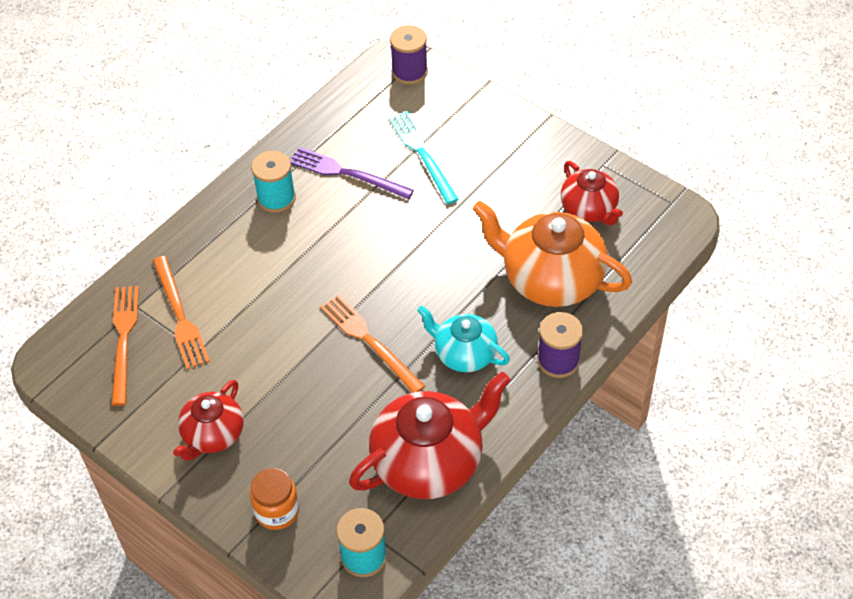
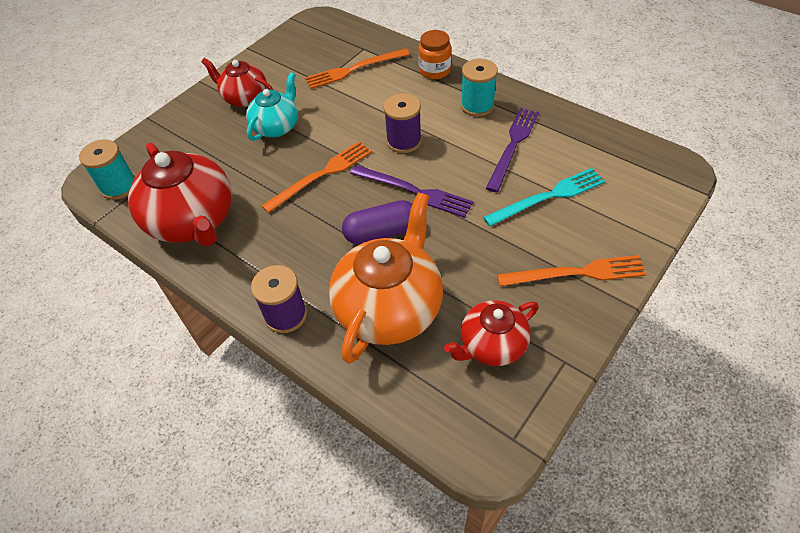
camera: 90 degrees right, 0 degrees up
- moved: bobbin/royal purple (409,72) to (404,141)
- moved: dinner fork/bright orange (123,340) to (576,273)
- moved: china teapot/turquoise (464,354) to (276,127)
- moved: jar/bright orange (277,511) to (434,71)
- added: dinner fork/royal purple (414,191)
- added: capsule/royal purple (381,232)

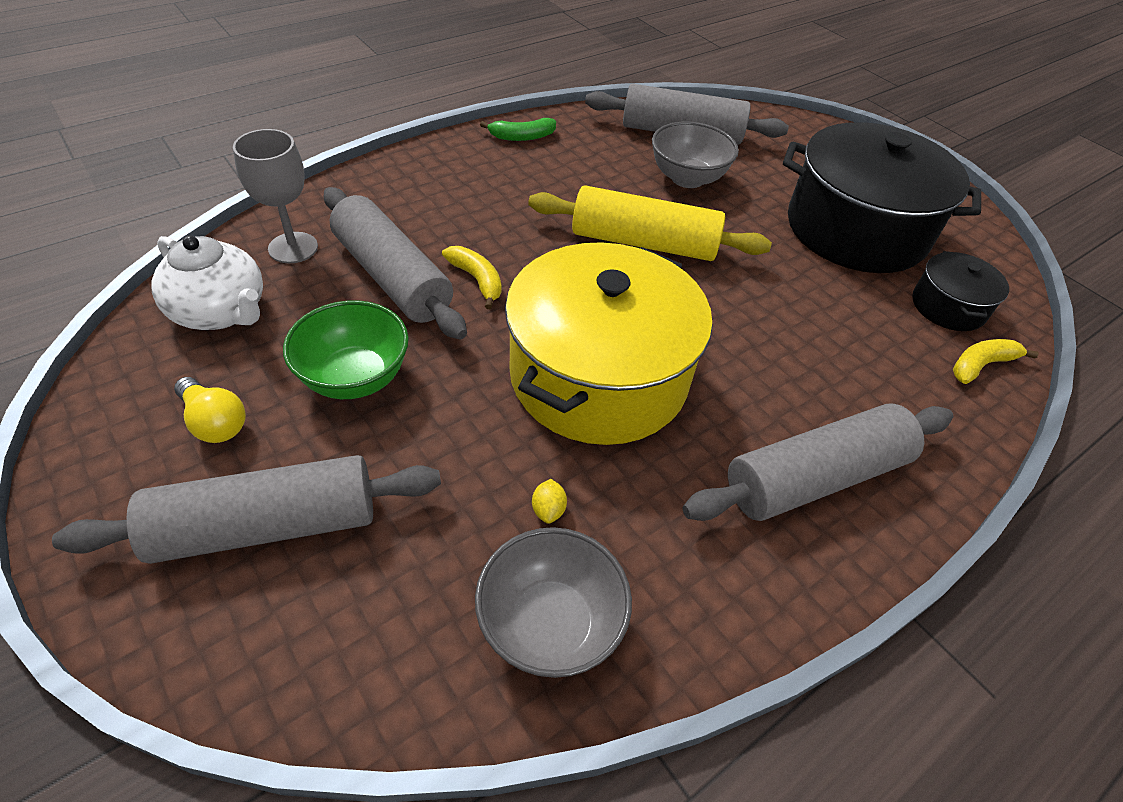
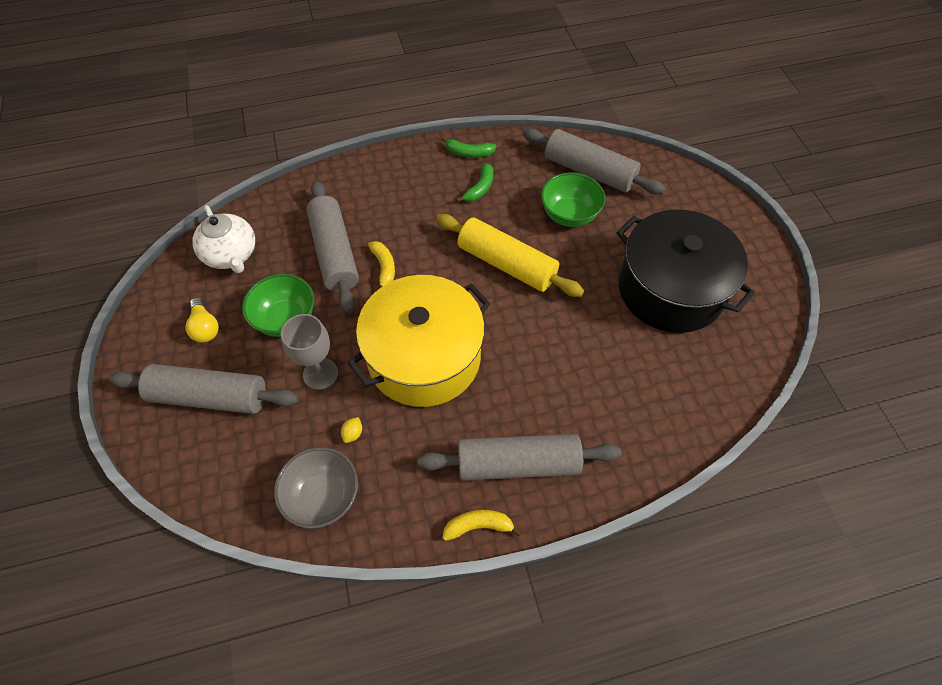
camera: 25 degrees right, 10 degrees up
- recoloured: deep dish/gray (687,178) to deep dish/emerald (569,215)
- moved: goblet/gray (293,248) to (320,374)
- removed: pot/ebony (948,307)
- moved: banana/bright yellow (980,365) to (478,526)
- added: banana/emerald (480,188)

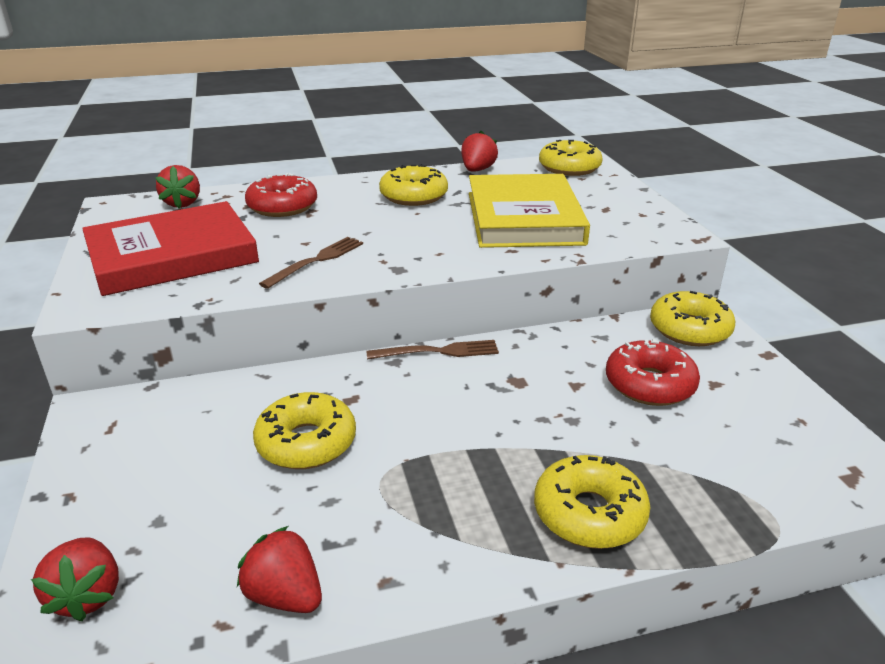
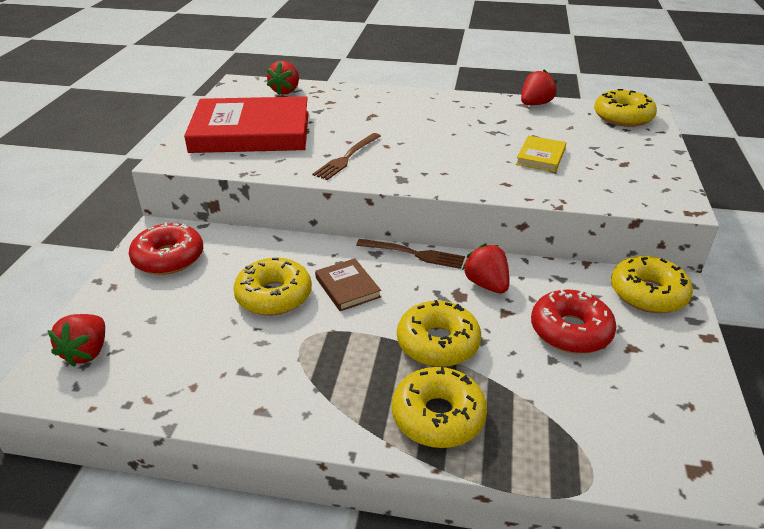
camera: 25 degrees right, 5 degrees up
- moved: donut/bright yellow (413,196) to (438,343)
- moved: donut/scarlet (282,206) to (168,258)
- resized: hardcover/bright yellow (524,218) = (541,157) x0.43
- turned: dinner fork/dark brown (317,260) = (346,158) 150 degrees clockwise
- moved: toy strawberry/scarlet (285,595) to (486,284)
- added: hardcover/dark brown (347,287)

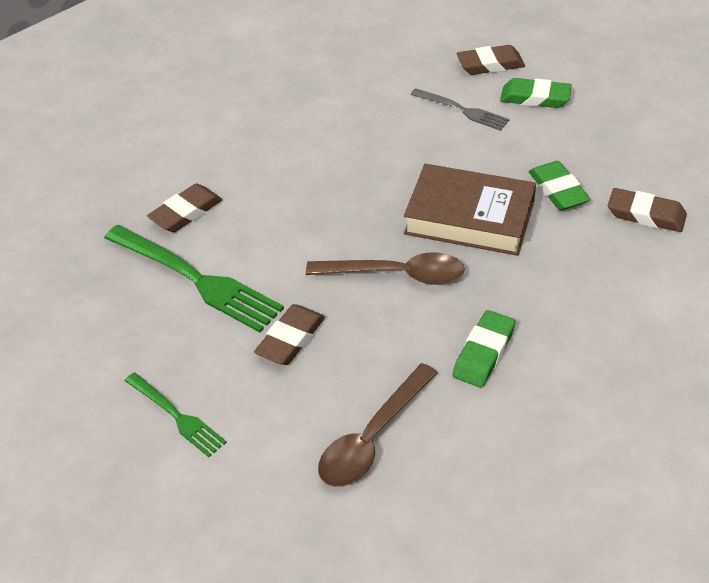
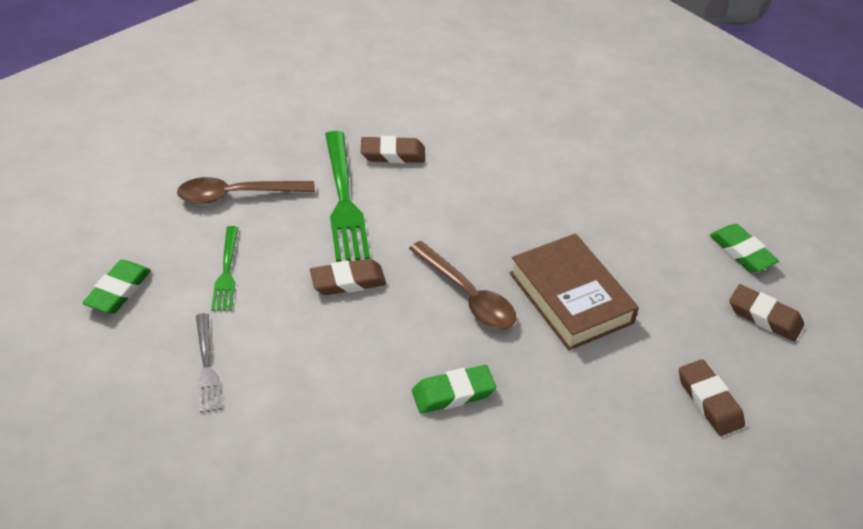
camera: 40 degrees right, 0 degrees up
- moved: pencil eraser/dark brown (490,65) to (764,317)
- moved: dinner fork/gray (462,110) to (207,366)
- moved: pencil eraser/emerald (558,190) to (118,291)
- moved: spoon/dark brown (372,437) to (237,195)

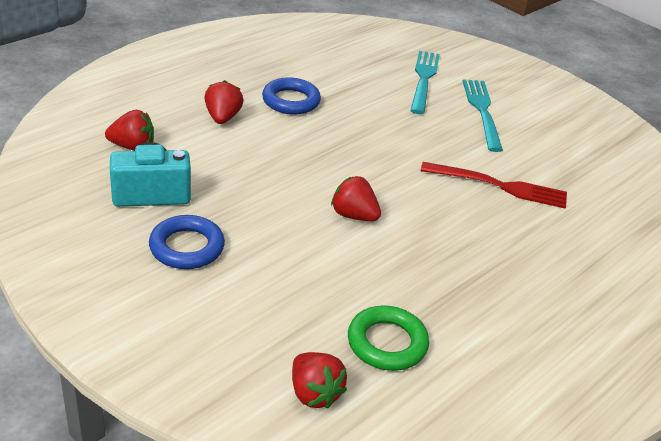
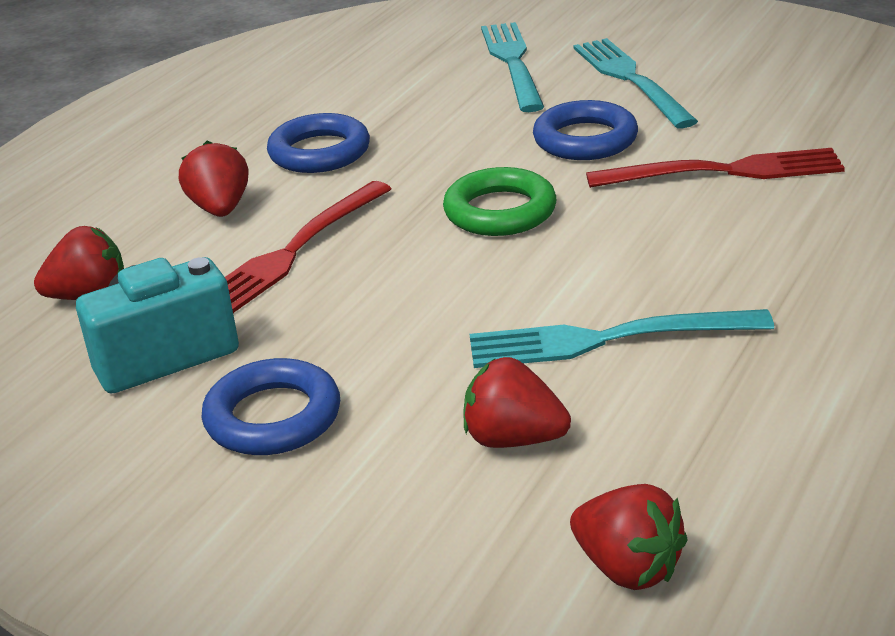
camera: 10 degrees left, 5 degrees down
- moved: toy strawberry/scarlet (354,215) to (513,439)
- moved: hoop/emerald (387,343) to (500,211)
- added: hoop/cobalt (585,139)
- added: dinner fork/scarlet (292,252)
- added: dinner fork/turquoise (605,340)

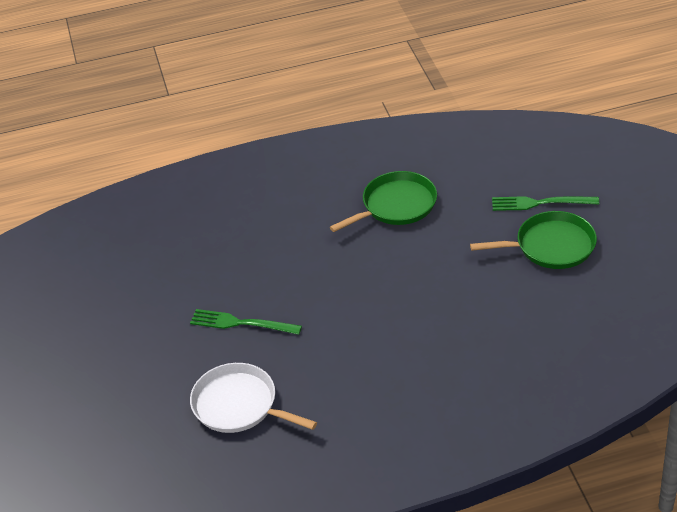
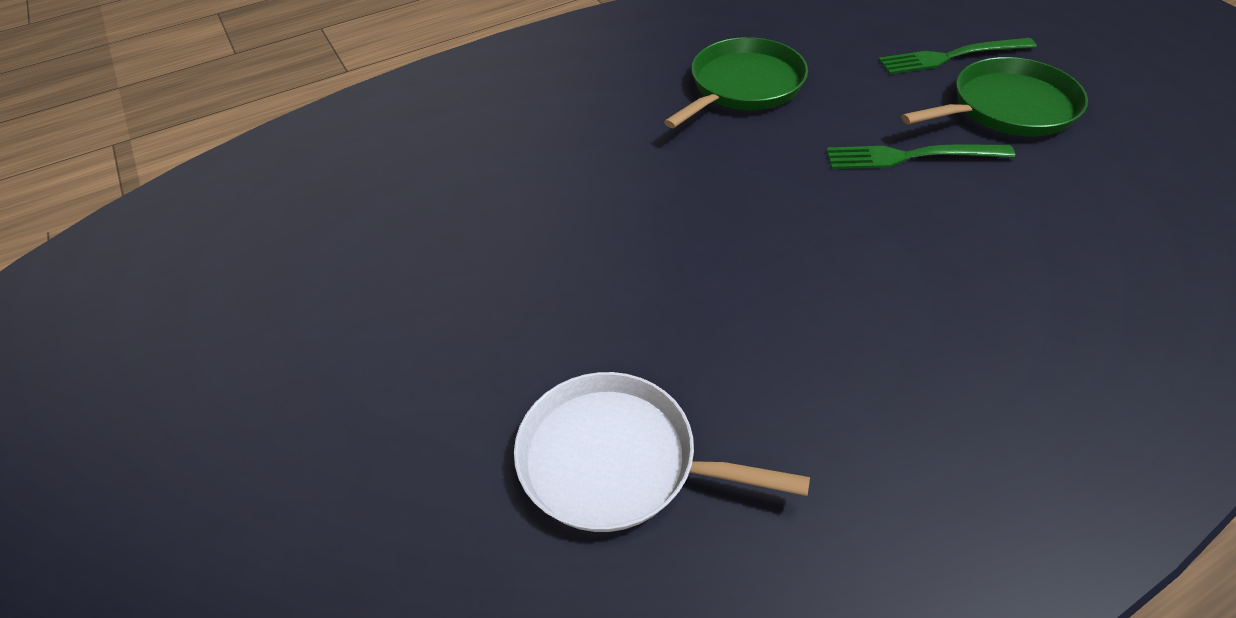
camera: 15 degrees left, 5 degrees up
- moved: dinner fork/emerald (241,323) to (910,156)

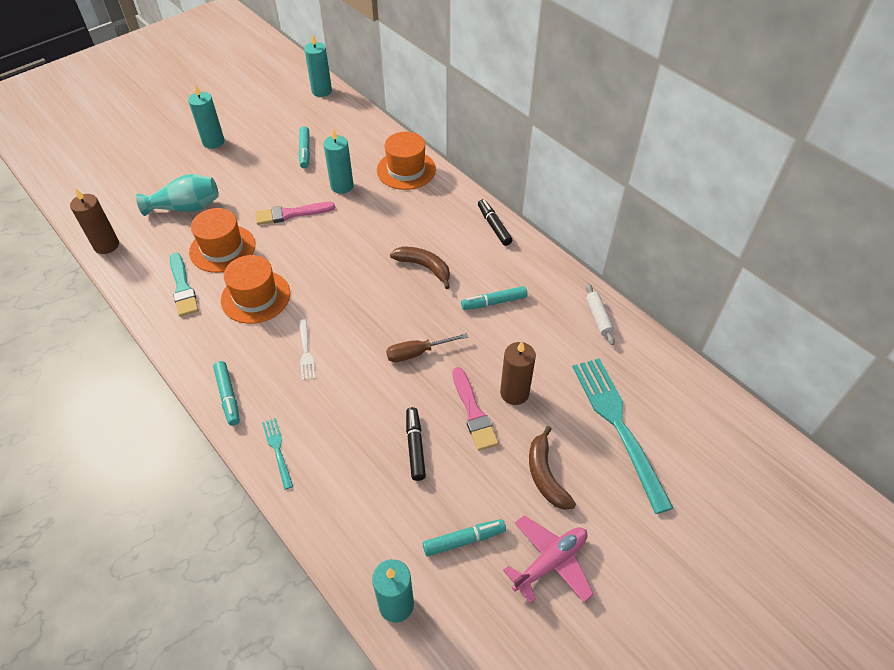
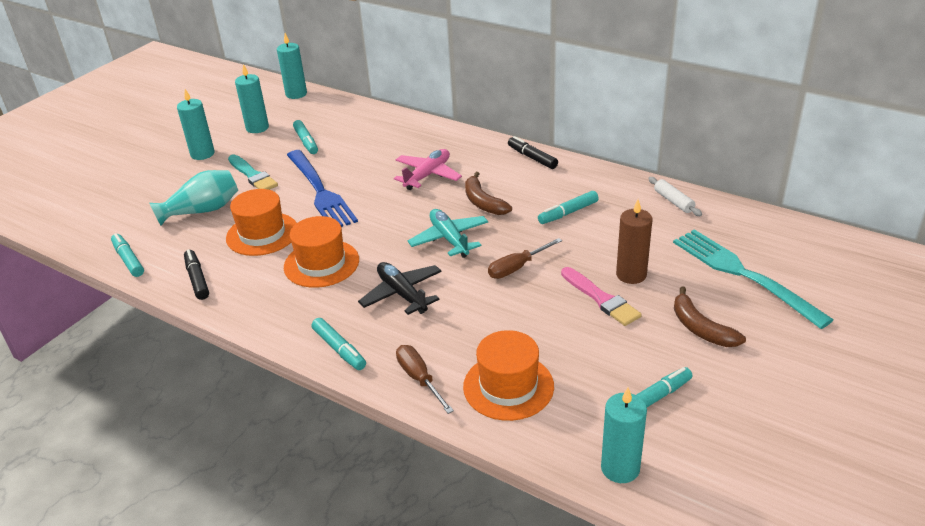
camera: 15 degrees left, 15 degrees down
- moved: candle/turquoise (342,186) to (257,128)
- moved: top hat/bright orange (406,170) to (508,386)
- replaced: candle/dark brown (106,245) to marker pen/turquoise (128,260)
- replaced: paint brush/rose-pink (291,214) to dinner fork/cobalt (320,192)
- turned: banana/dark brown (424,267) = (483,202) 135 degrees counterclockwise
- moved: paint brush/turquoise (183,287) to (253,175)
- replaced: dinner fork/pure white (306,352) to plane/ebony (402,294)
- moved: marker pen/ebony (415,446) to (197,279)
- replaced: dinner fork/turquoise (277,450) to flat screwdriver/dark brown (419,379)
- moved: plane/rose-pink (550,562) to (427,175)
- added: plane/turquoise (449,239)

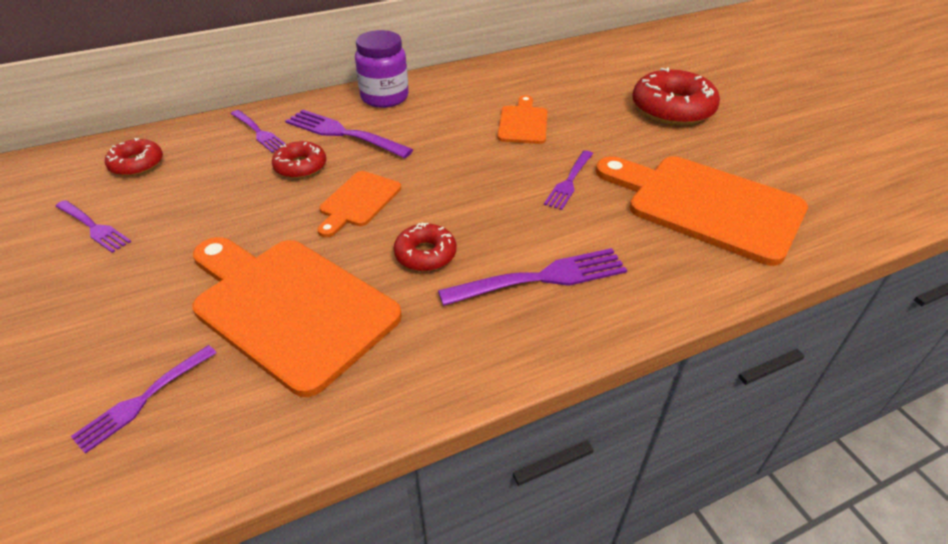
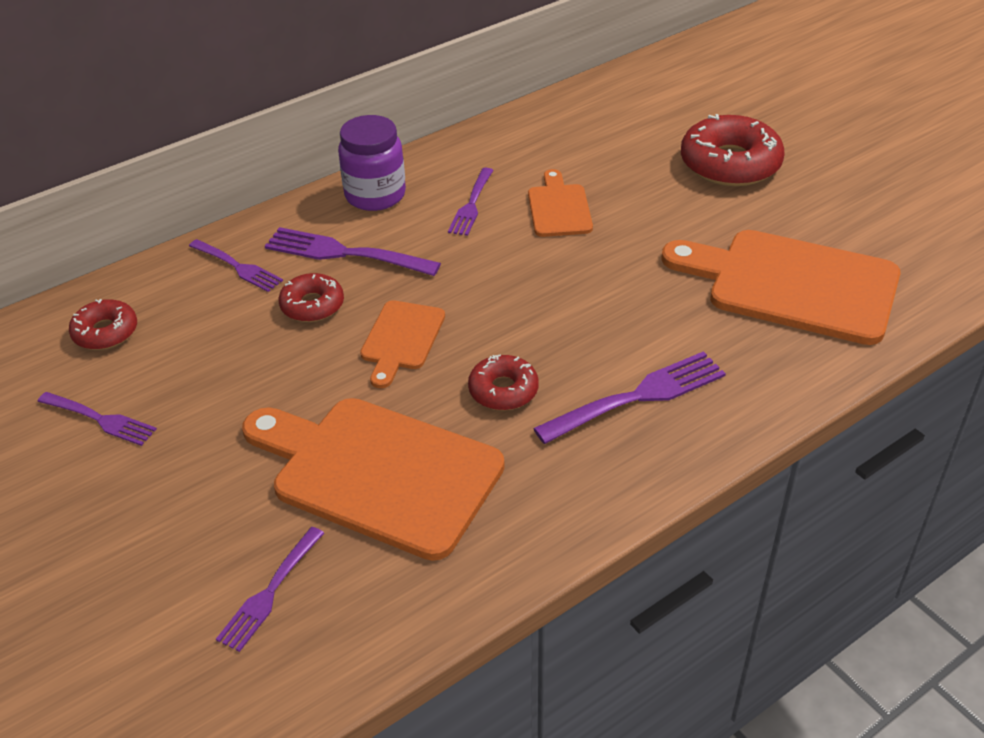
camera: 10 degrees left, 0 degrees up
- moved: dinner fork/royal purple (569,182) to (471,205)

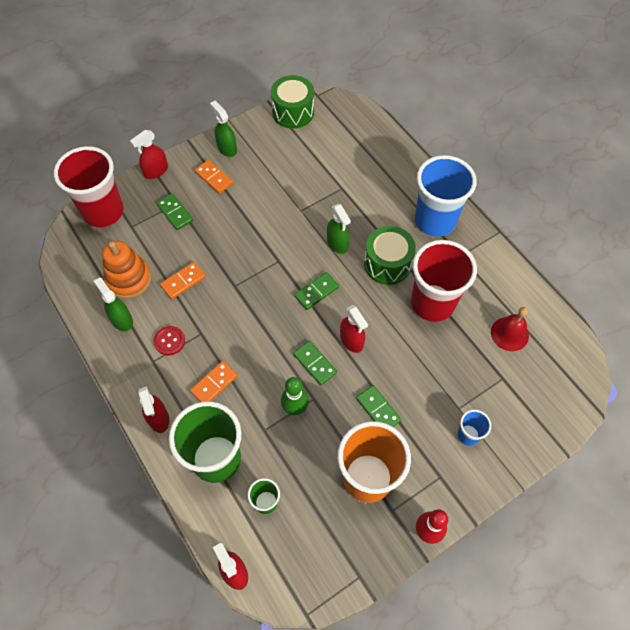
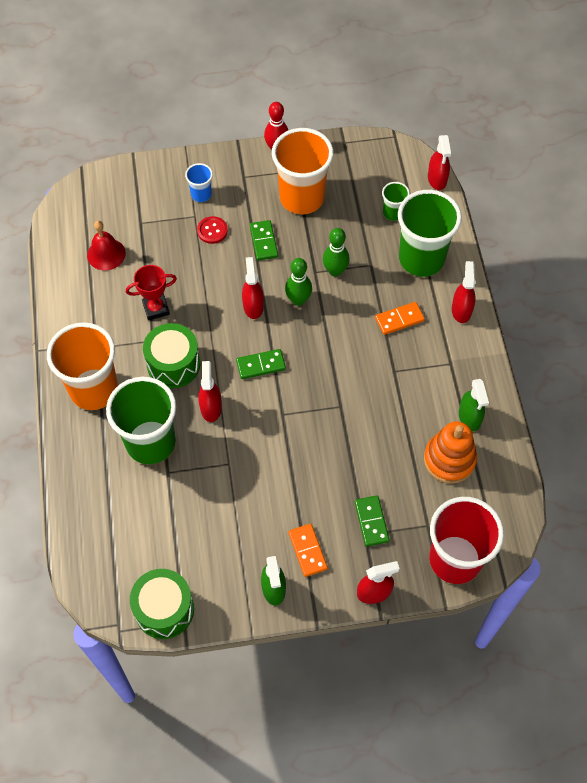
camera: 155 degrees left, 0 degrees up
- recoloured: beaker/cobalt (435,220) to beaker/bright orange (94,389)
- recoloured: spray bottle/emerald (337,243) to spray bottle/scarlet (211,407)
- replaced: beaker/scarlet (432,303) to award cup/scarlet (156,308)
- removed: domino piece/bright orange (183,281)
- moved: sewing button/scarlet (169,341) to (212,231)
- replaced: domino piece/emerald (315,363) to bowling pin/emerald (298,300)
- added: beaker/emerald (150,442)

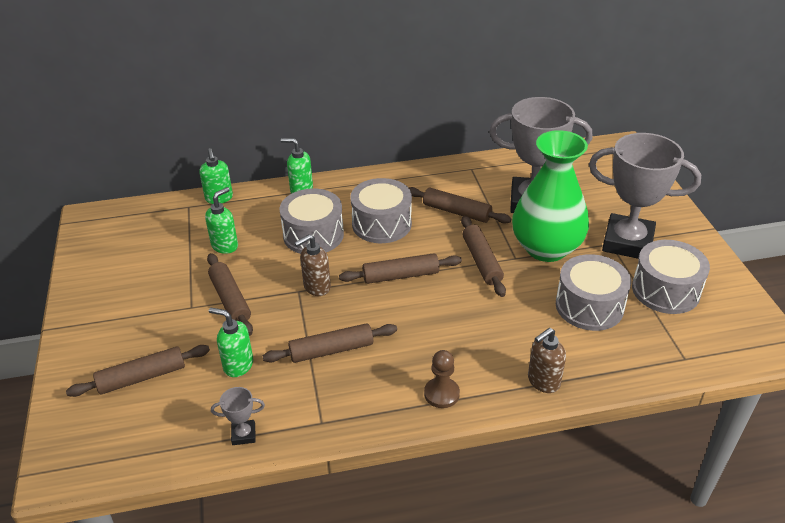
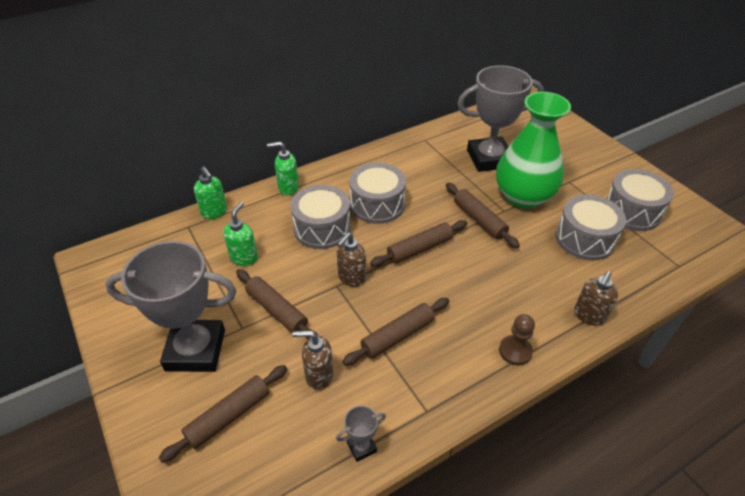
camera: 20 degrees left, 5 degrees up
- moved: award cup/gray (627,242) to (195,350)
- removed: rolling pin/dark brown (456,212)
- recoloured: pump bottle/emerald (238,365) to pump bottle/dark brown (318,375)

